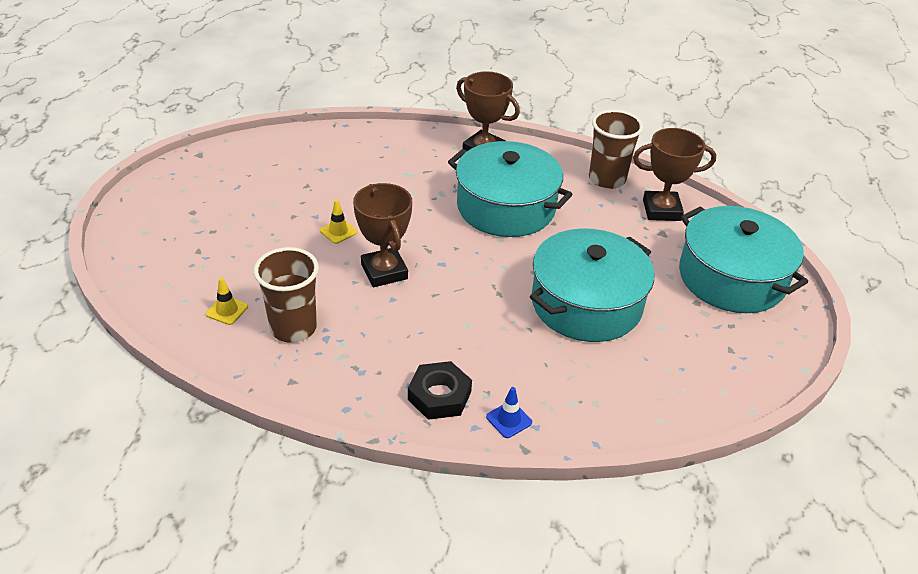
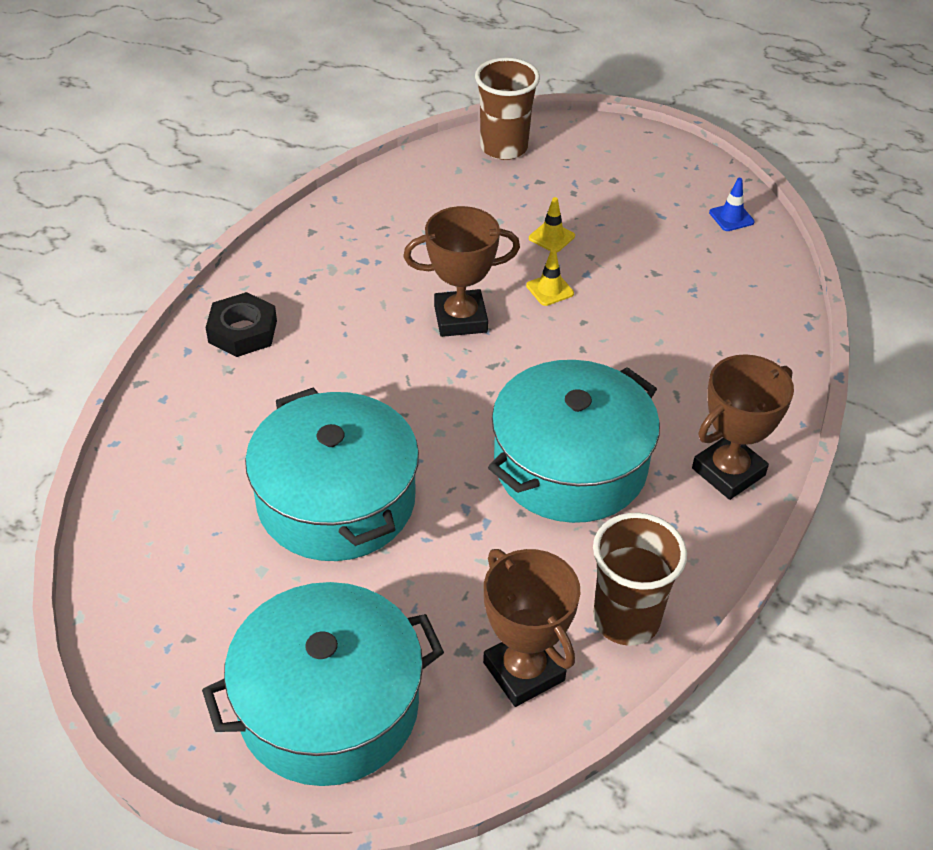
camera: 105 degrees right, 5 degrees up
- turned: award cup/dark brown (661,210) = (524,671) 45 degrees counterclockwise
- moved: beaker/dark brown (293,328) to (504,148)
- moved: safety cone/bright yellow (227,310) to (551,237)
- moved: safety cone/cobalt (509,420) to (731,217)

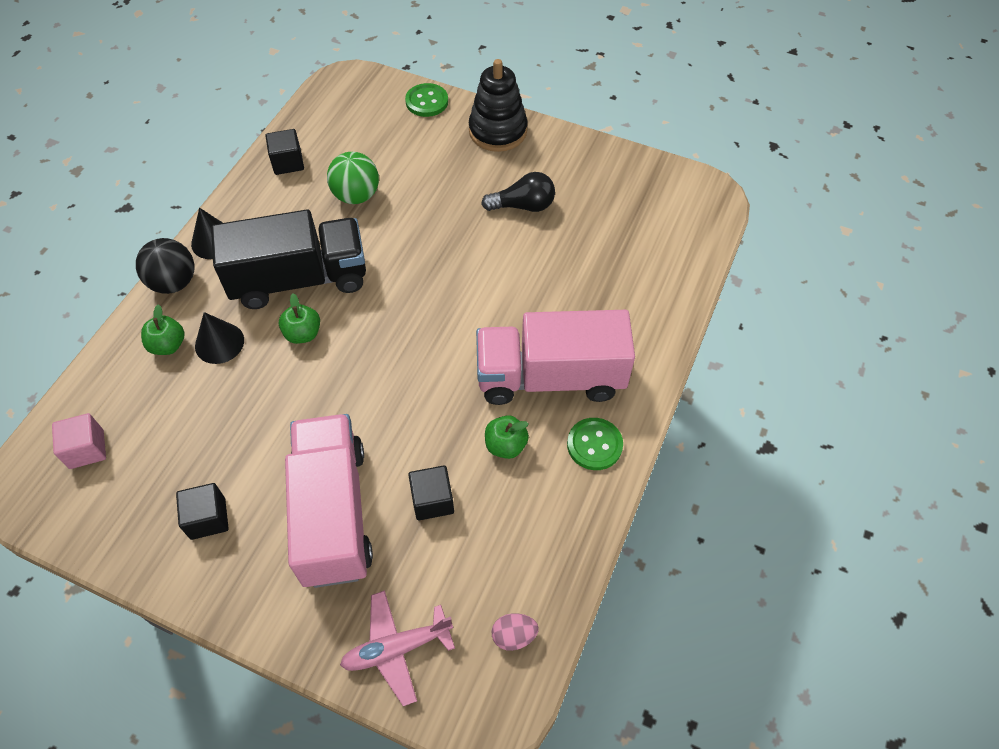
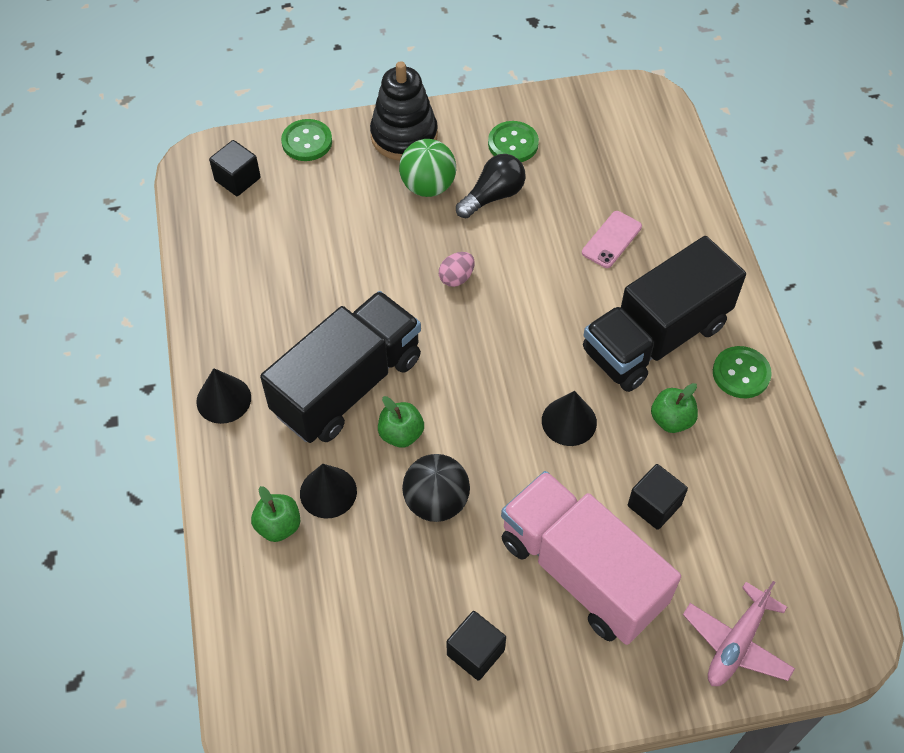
camera: 35 degrees left, 0 degrees up
- moved: cube/ebony (288,162) to (237,179)
- moved: play ball/emerald (356,195) to (428,186)
- moved: play ball/ebony (174,282) to (436,502)
- recoloured: toy truck/rose-pink (550,377) to toy truck/ebony (655,338)
- removed: cube/rose-pink (87,449)
- moved: egg/rose-pink (514,636) to (456,278)
- added: sewing button/emerald (513,144)
- added: smartphone/rose-pink (611,239)
- added: cone shape/ebony (569,421)

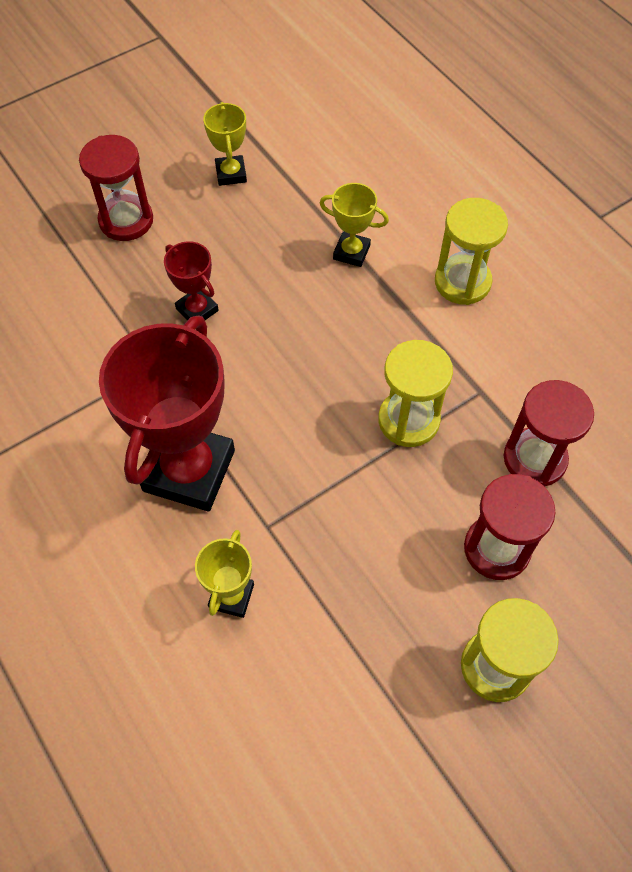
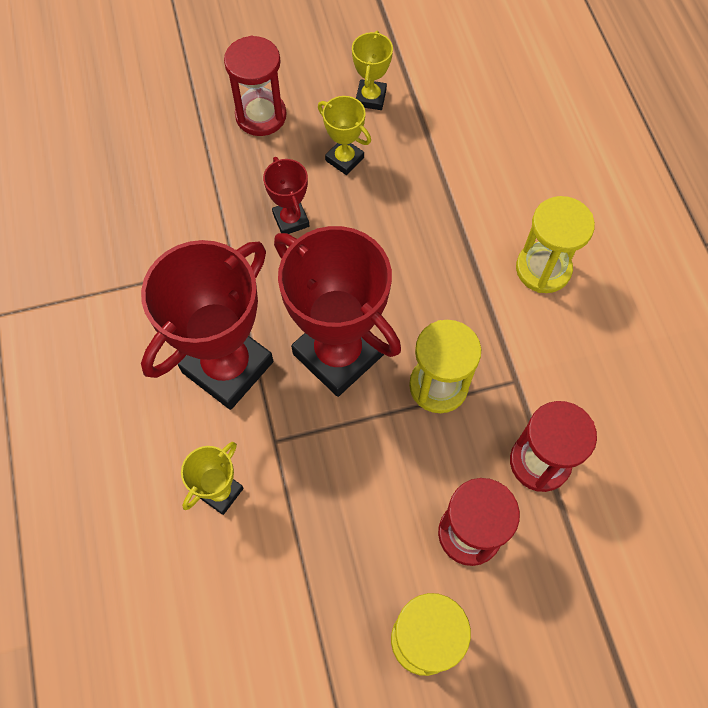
camera: 20 degrees right, 5 degrees up
- moved: award cup/bright yellow (351,252) to (344,159)
- added: award cup/scarlet (338,354)

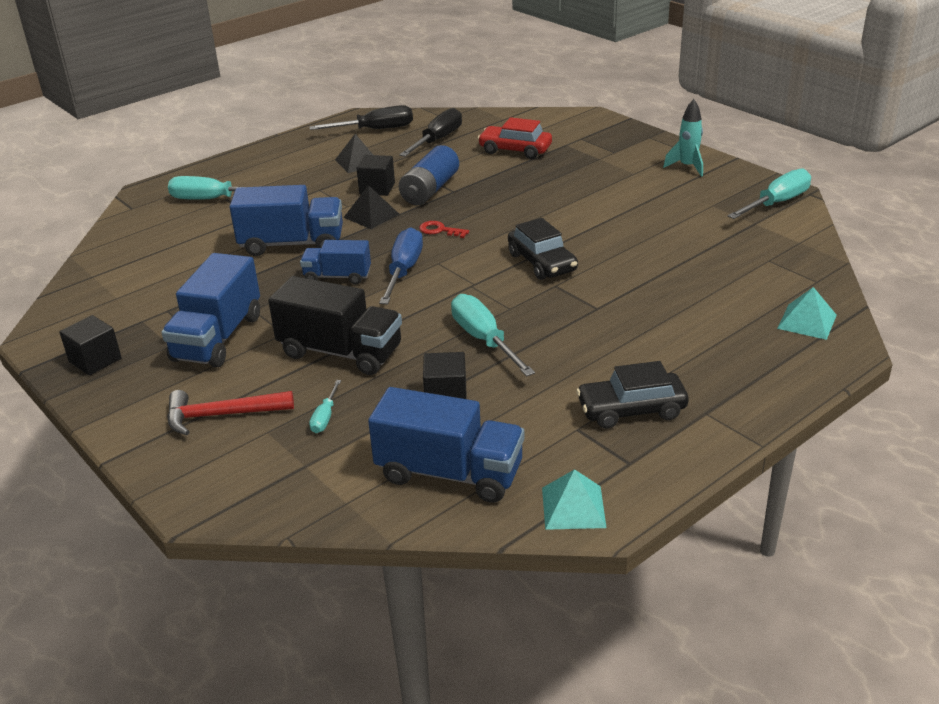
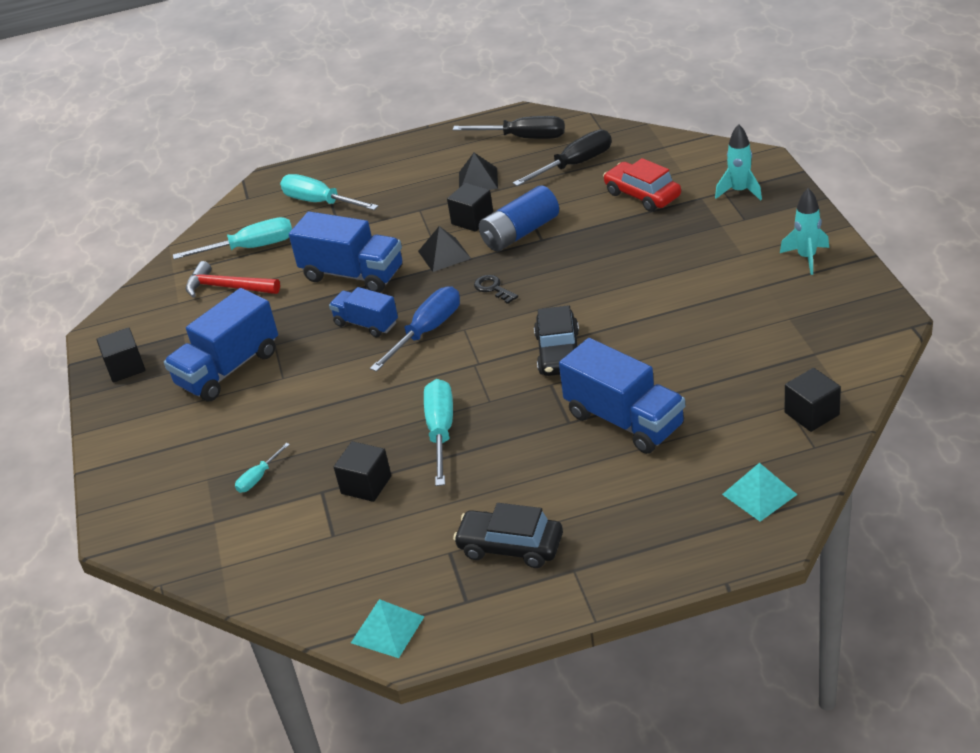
camera: 30 degrees right, 5 degrees up
- moved: flat screwdriver/turquoise (777,203) to (251,248)
- recoloured: latchkey/scarlet (439,230) to latchkey/ebony (493,288)
- removed: toy truck/ebony (340,352)
- moved: toy truck/cobalt (449,473) to (624,420)
- moved: carpenter's hammer/scarlet (221,415) to (227,287)
- added: toy rocket/turquoise (739,191)
- added: cube/ebony (811,414)

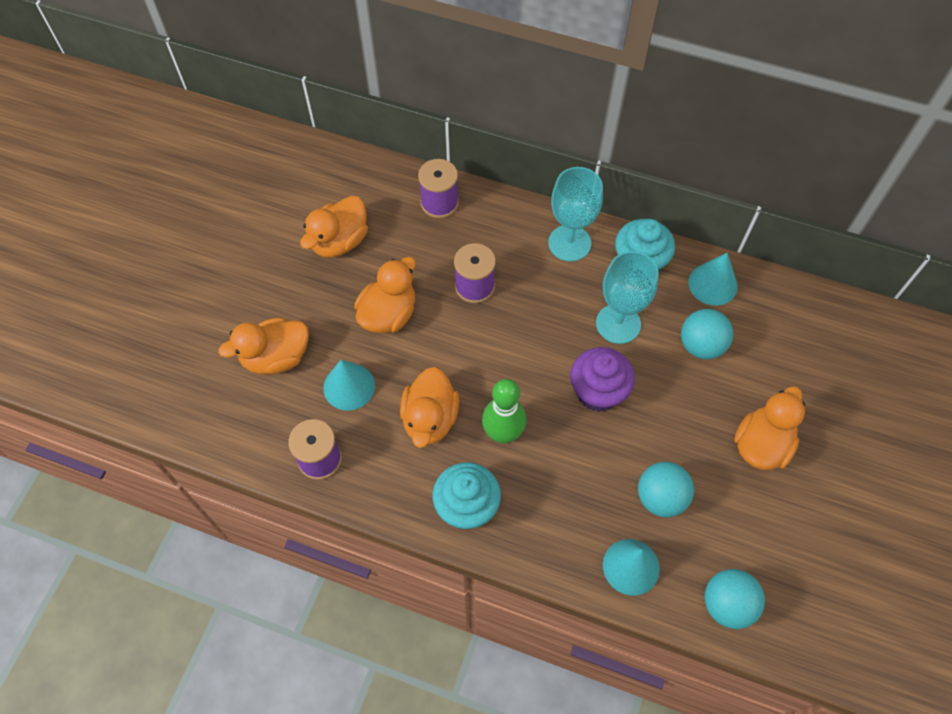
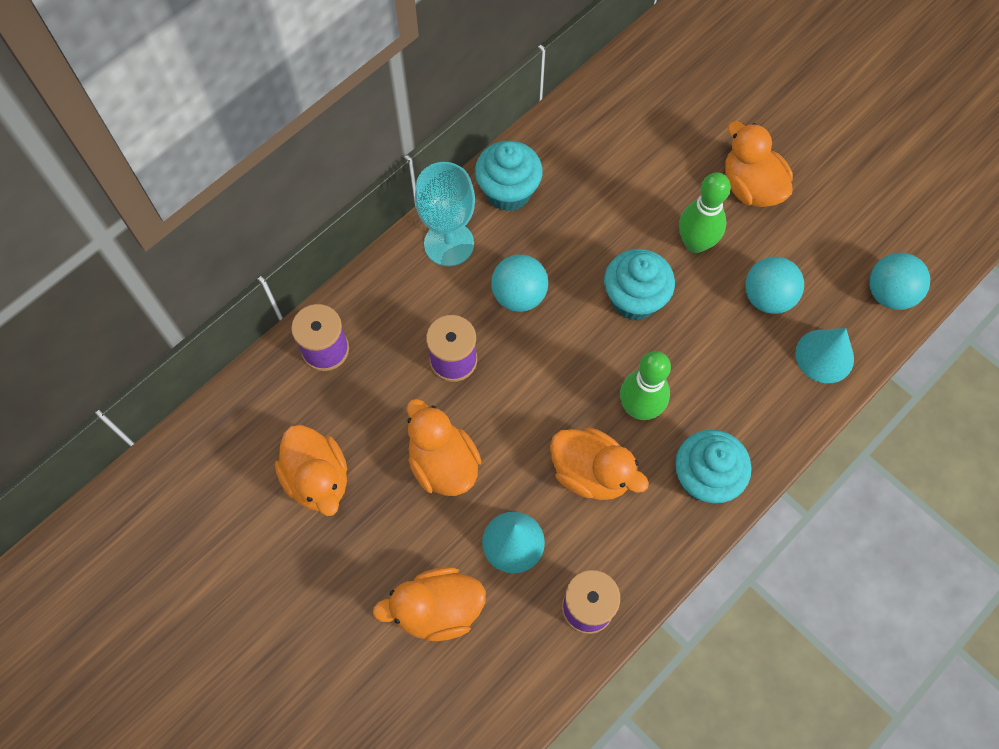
camera: 65 degrees left, 5 degrees up
- removed: goblet/turquoise (618,324)
- removed: cone shape/turquoise (712,284)
- moved: play ball/turquoise (701,345) to (519,295)
- turned: duck/bright orange (276,357) = (437,609) 75 degrees clockwise
- recoloured: cupcake/royal purple (597,392) to cupcake/turquoise (634,299)
- added: bowling pin/emerald (695,243)

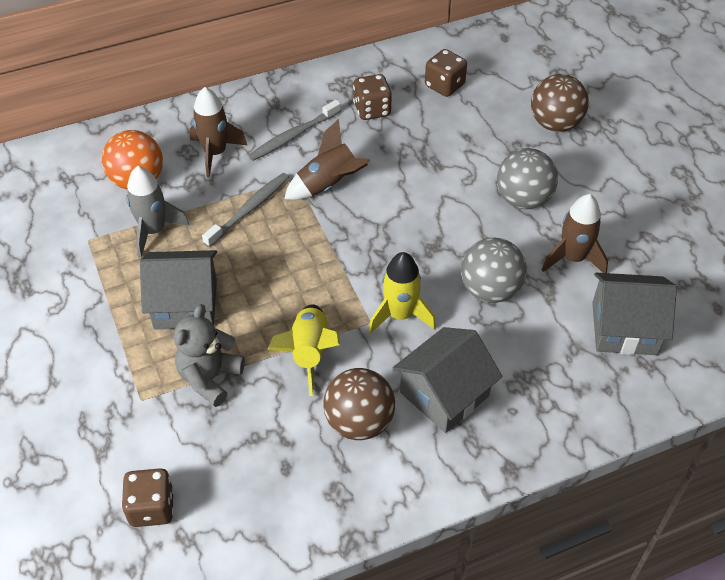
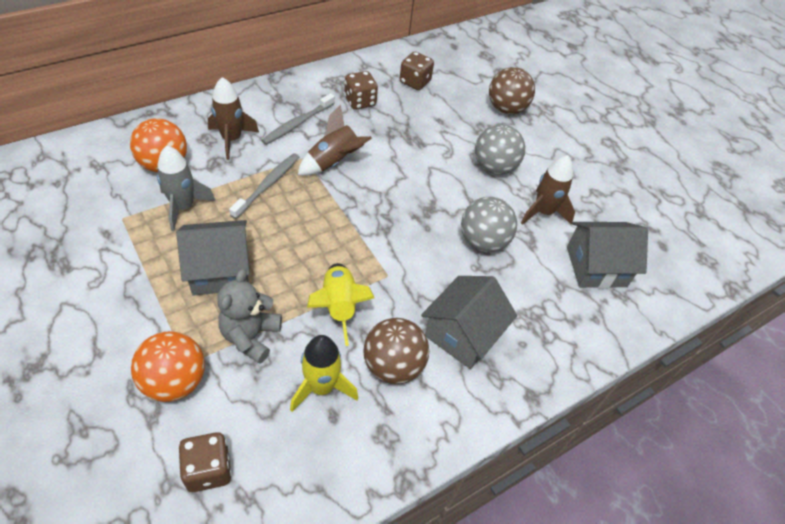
camera: 15 degrees left, 0 degrees up
- moved: toy rocket/bright yellow (400,315) to (321,387)
- added: play ball/bright orange (175,381)

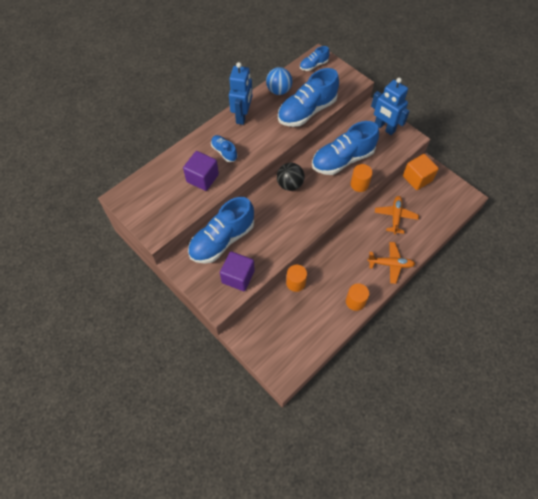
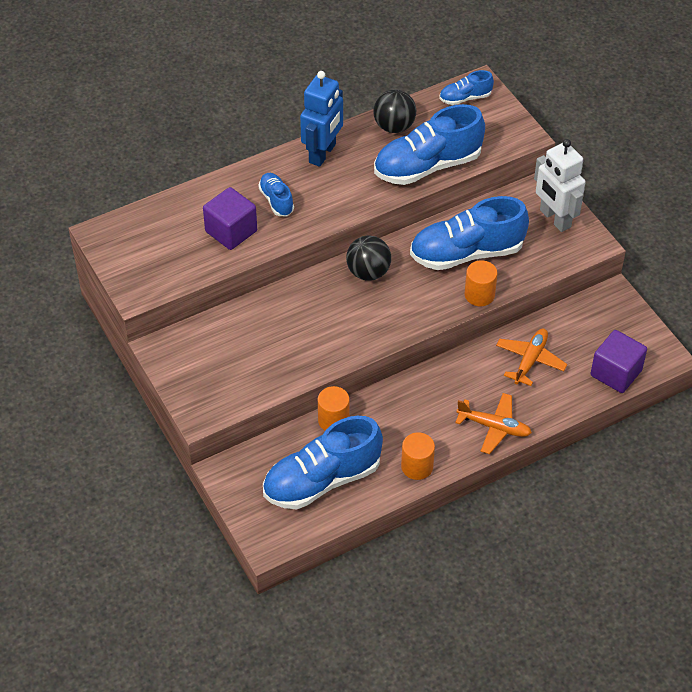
camera: 15 degrees right, 10 degrees down
- recoloured: play ball/cobalt (279,91) to play ball/ebony (394,126)
- recoloured: robot/cobalt (384,128) to robot/pure white (555,219)
- removed: cube/bright orange (417,178)
- moved: sneaker/cobalt (222,240) to (322,480)
- moved: cube/royal purple (238,277) to (616,373)

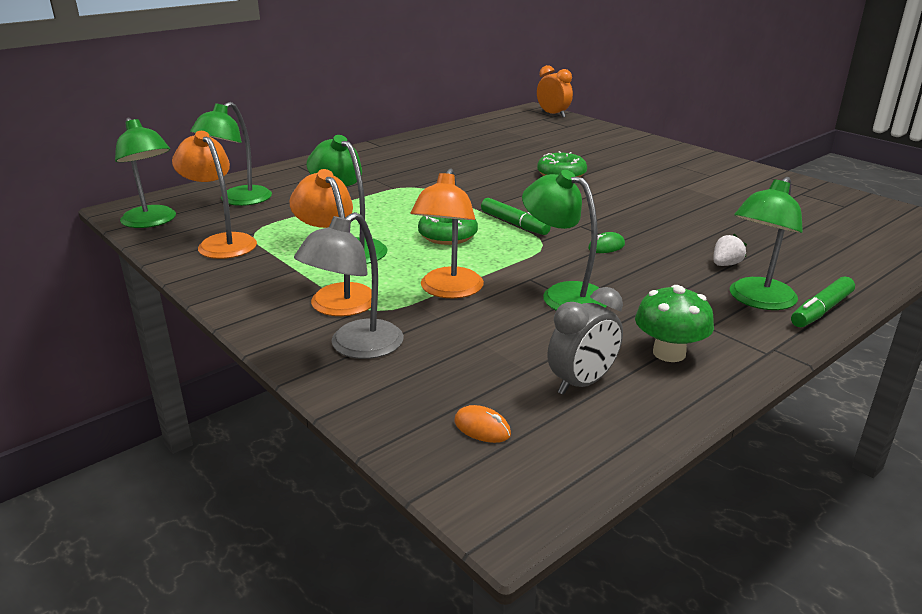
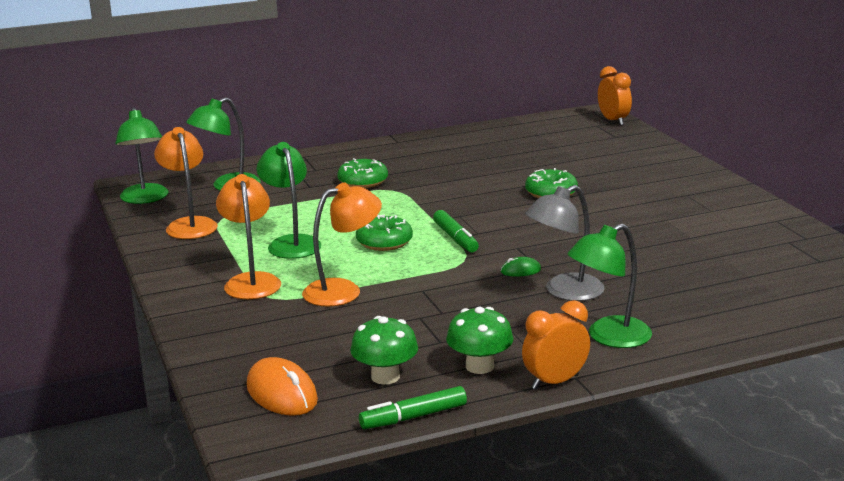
camera: 20 degrees right, 5 degrees down
- turned: lamp/bright orange (448,290) = (343,290) 150 degrees counterclockwise
- removed: lamp/emerald (563,295)
- moved: lamp/gray (356,347) to (564,292)
- removed: toy strawberry/pure white (725,264)
- moved: marker pen/emerald (821,310) to (413,417)
- replaced: bedside clock/gray (582,383) to toadstool/emerald (385,377)
- resized: computer mouse/bright orange (482,428) = (282,393) x1.96
- added: donut/emerald (363,181)
- added: bedside clock/bright orange (555,382)

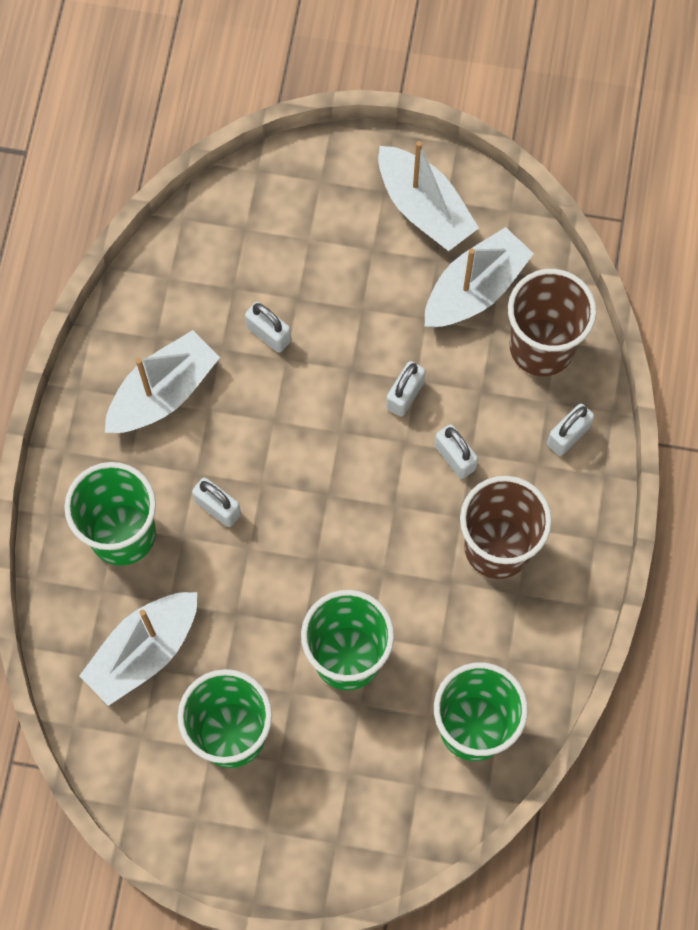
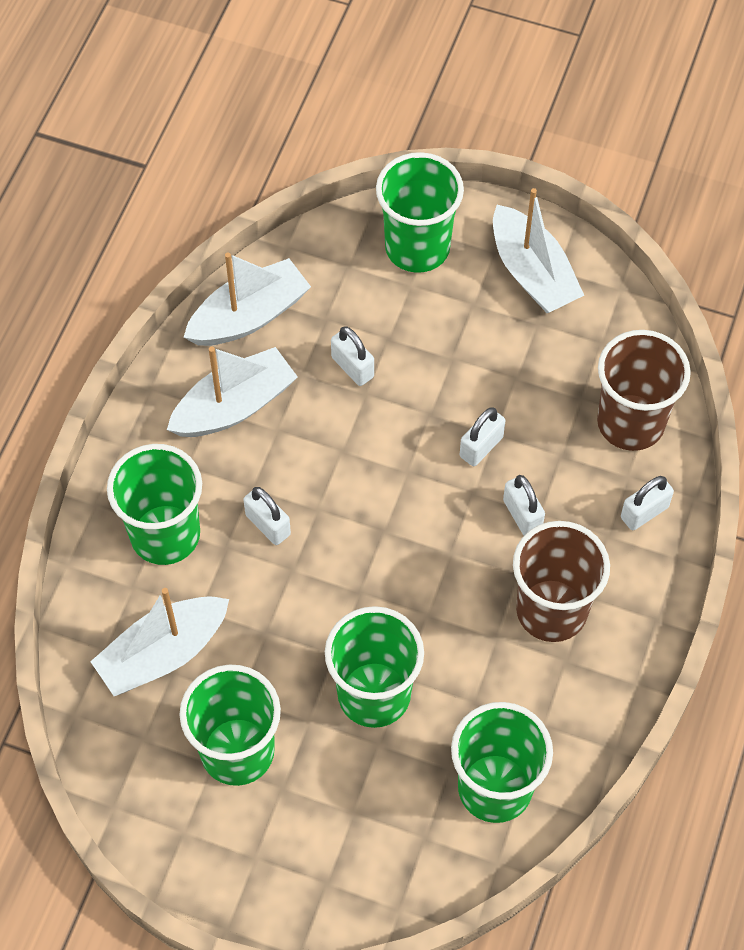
camera: 10 degrees right, 10 degrees down
- moved: boat/pure white (475,289) to (249,316)
- added: beaker/emerald (417,247)

